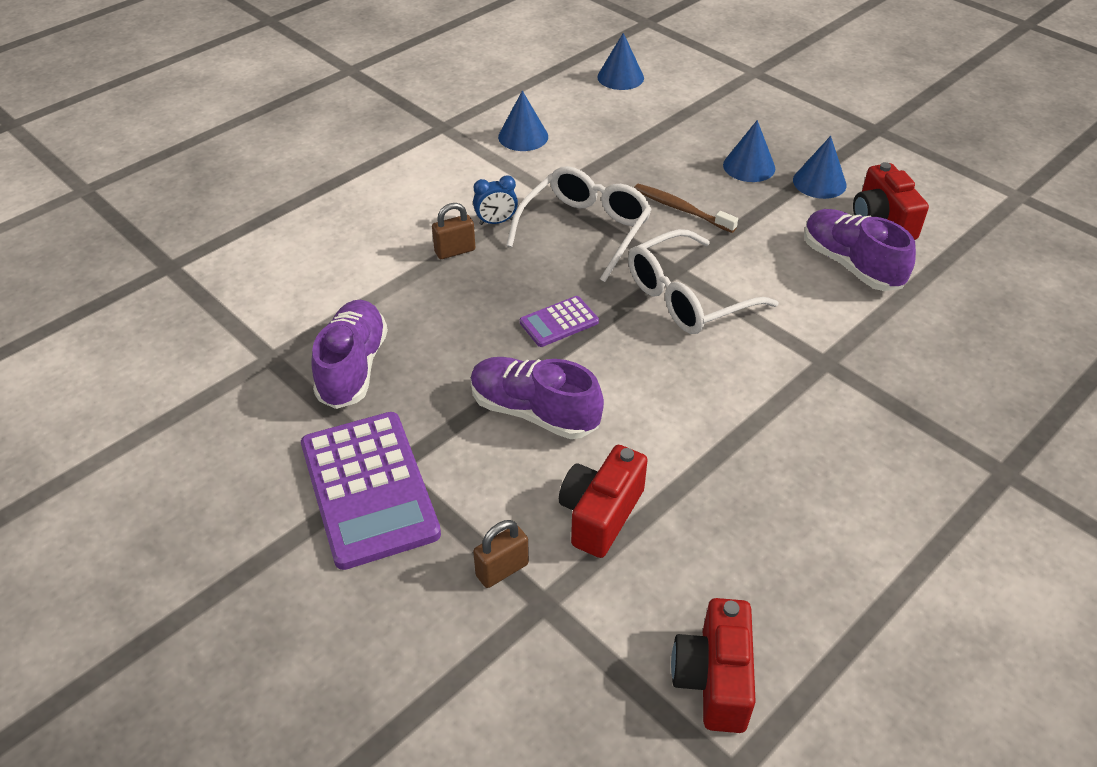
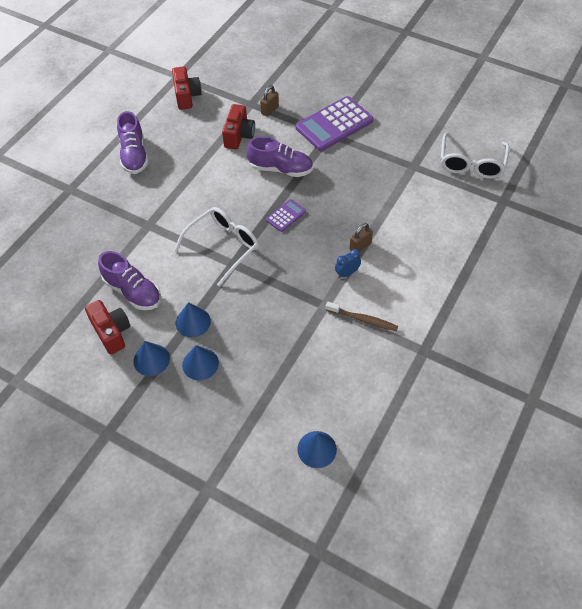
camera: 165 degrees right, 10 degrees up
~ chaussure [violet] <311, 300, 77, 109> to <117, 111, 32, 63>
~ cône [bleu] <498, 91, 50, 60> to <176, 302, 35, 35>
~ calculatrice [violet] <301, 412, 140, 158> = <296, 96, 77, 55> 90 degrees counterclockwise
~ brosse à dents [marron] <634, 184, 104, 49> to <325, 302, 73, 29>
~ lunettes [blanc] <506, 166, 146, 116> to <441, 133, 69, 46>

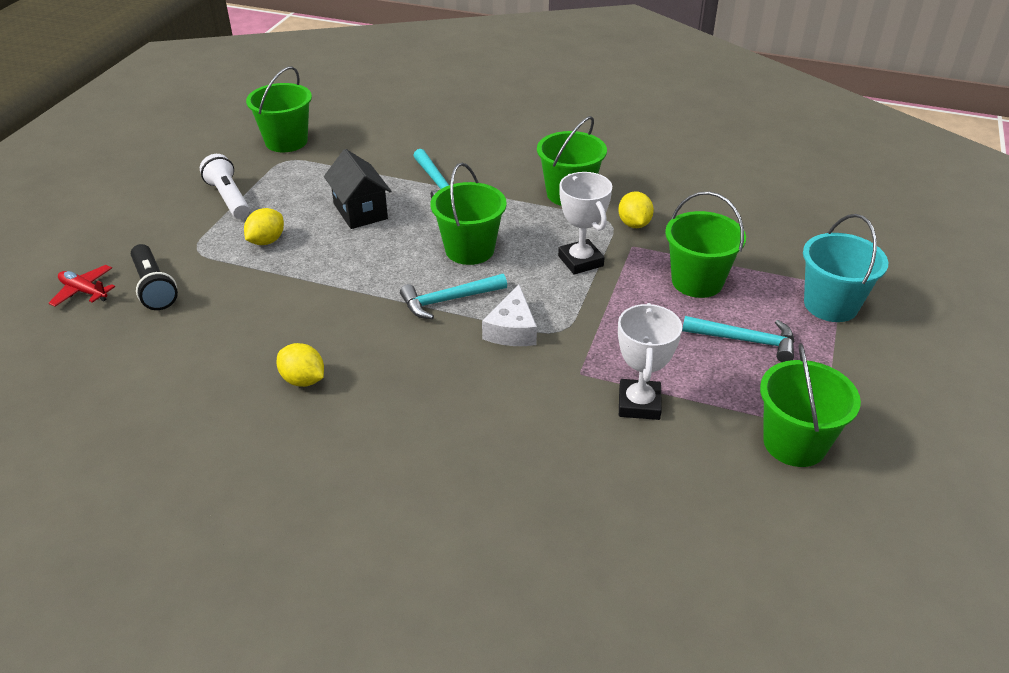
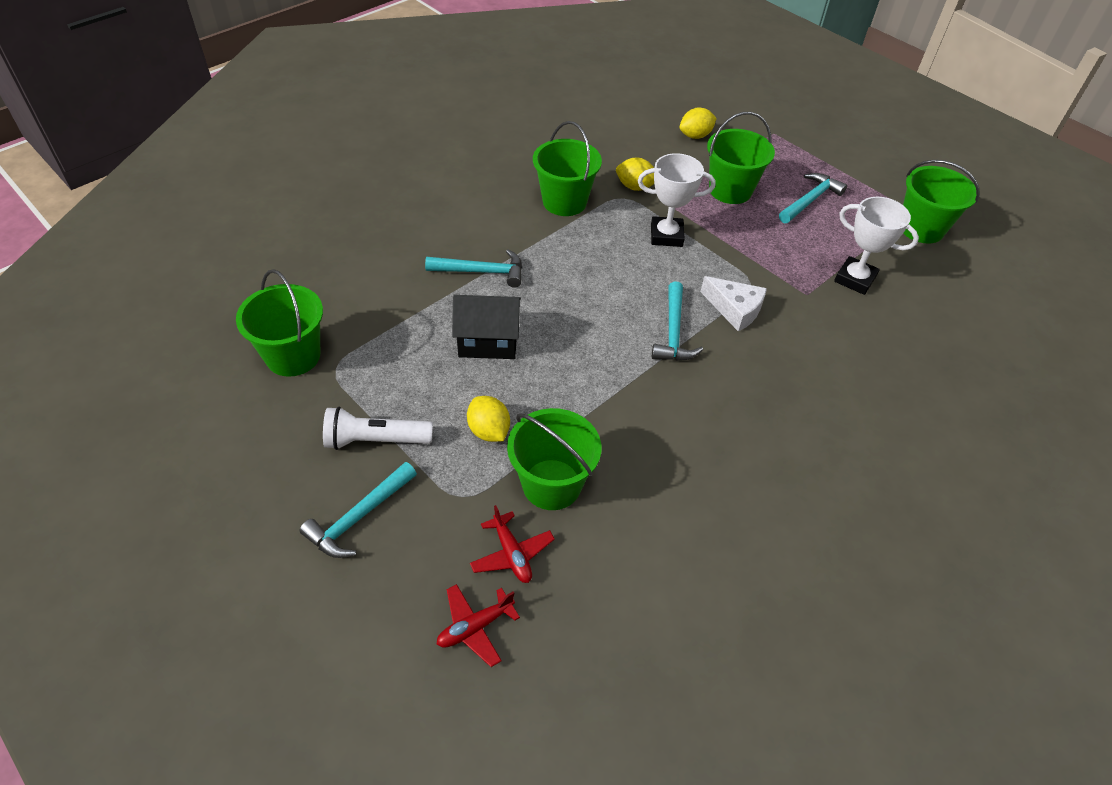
camera: 65 degrees left, 10 degrees up
+ marteau [turquoise] <299, 462, 118, 96>
~ lampe de poche [noir] <131, 244, 47, 66> to avion [rouge] <470, 505, 85, 78>
~ seau [vert] <431, 163, 76, 102> to <507, 408, 94, 102>
~ citron [jaune] <277, 343, 47, 44> to <680, 107, 37, 32>
- seau [turquoise] <803, 214, 85, 108>

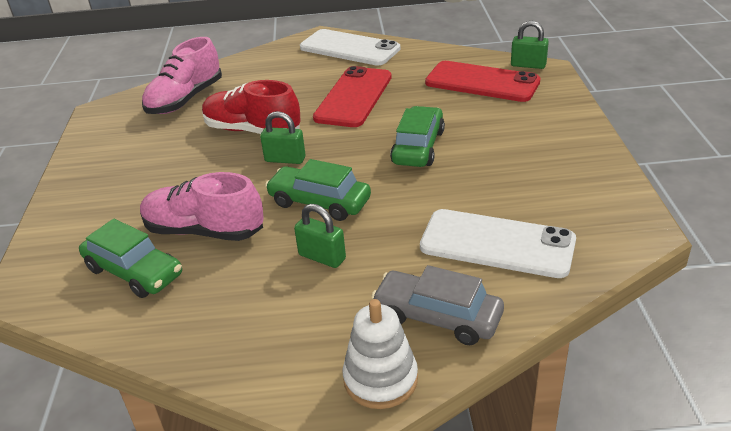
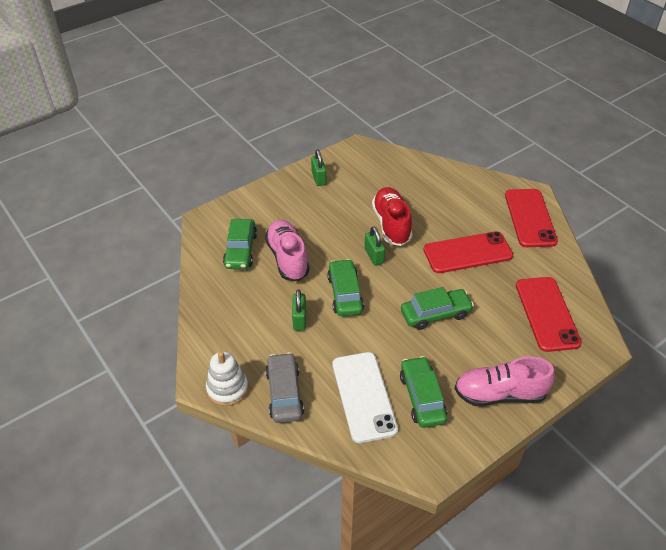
camera: 55 degrees right, 10 degrees up
~ cadenas [vert] <511, 21, 38, 48> to <311, 149, 15, 37>
+ voiture [vert] <400, 356, 47, 72>
~ chaussure [rose] <142, 37, 80, 77> to <454, 356, 101, 50>
~ téléphone [blanc] <300, 29, 101, 37> to téléphone [rouge] <505, 189, 53, 58>

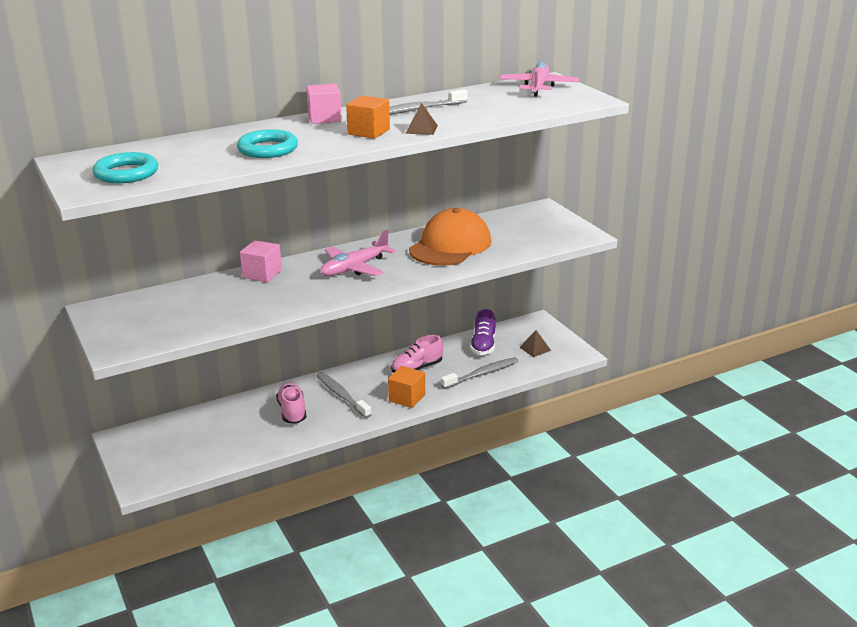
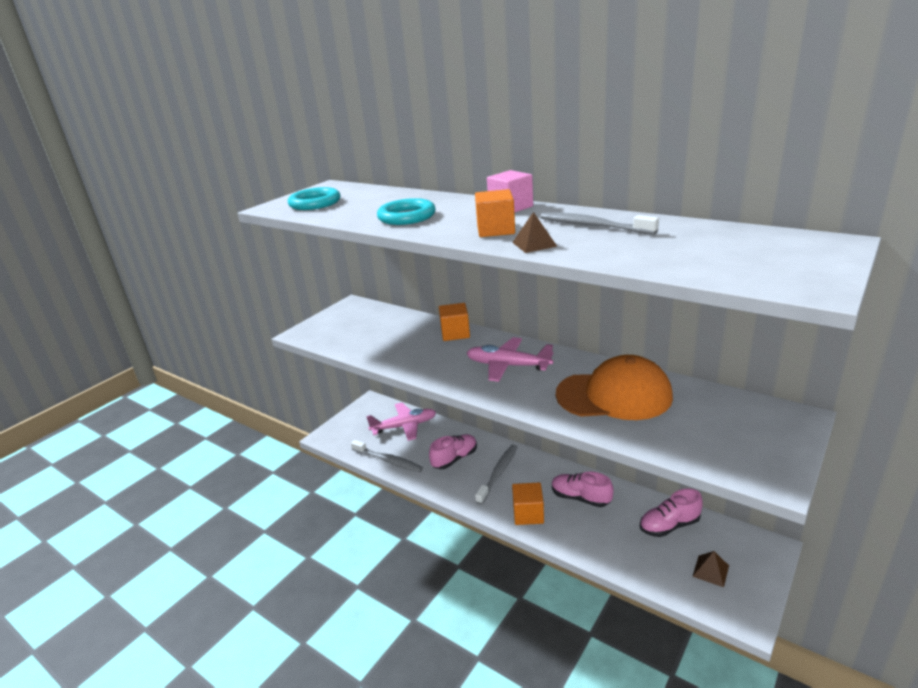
camera: 65 degrees right, 0 degrees up
~ brosse à dents [gris] <441, 357, 78, 32> to <351, 440, 72, 32>
~ avion [rose] <500, 62, 79, 35> to <366, 403, 70, 38>
~ cube [rose] <240, 240, 42, 42> to cube [orange] <439, 303, 31, 38>
~ chaussure [violet] <470, 309, 26, 46> to chaussure [rose] <640, 489, 63, 48>

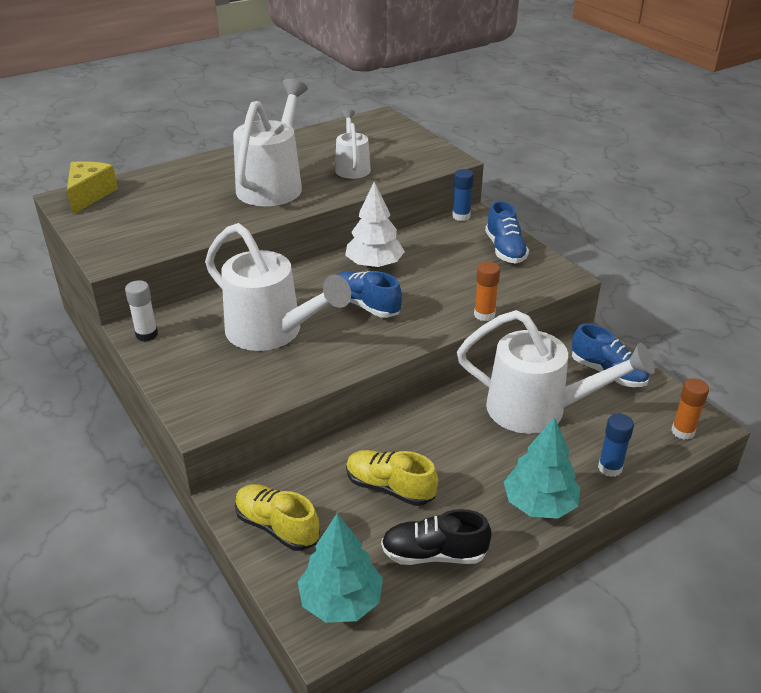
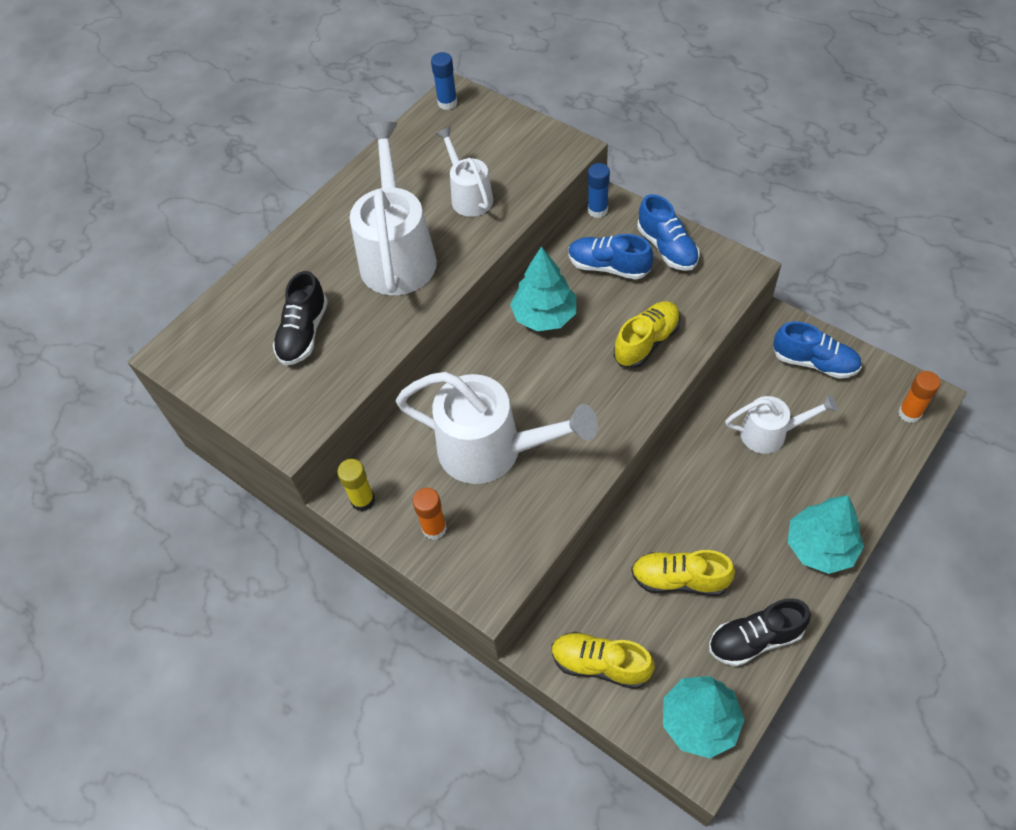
camera: 15 degrees left, 20 degrees up
+ chaussure [noir] <273, 271, 55, 94>
~ bâton de colle [blanc] <125, 280, 33, 61> to bâton de colle [jaune] <337, 459, 38, 52>
~ bâton de colle [orange] <474, 262, 26, 59> to <413, 488, 34, 52>
~ bâton de colle [bleu] <598, 414, 36, 63> to <431, 52, 26, 58>
~ arbre [blanc] <345, 182, 60, 87> to arbre [turquoise] <510, 246, 66, 85>
~ chaussure [bleu] <337, 271, 65, 47> to <569, 234, 84, 46>
+ chaussure [jaune] <614, 301, 67, 67>
~ arrosoir [blanc] <457, 310, 198, 124> = <725, 394, 113, 60> x0.56
- fromage [jaune] <67, 161, 51, 53>

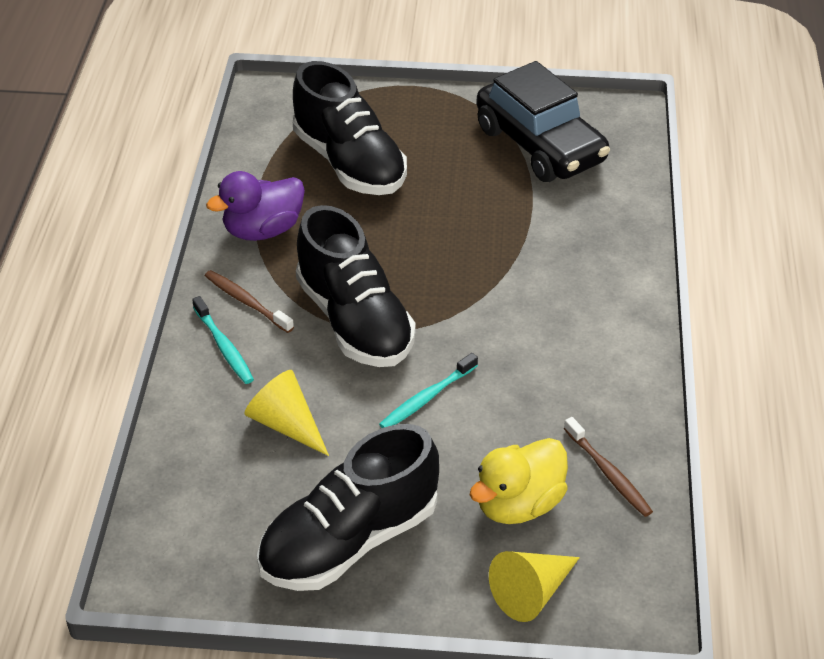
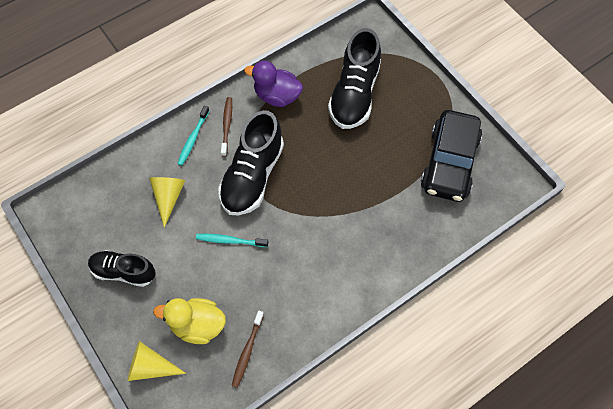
camera: 50 degrees right, 20 degrees up
~ chaussure [noir] <257, 424, 182, 167> = <88, 250, 68, 37> x0.63

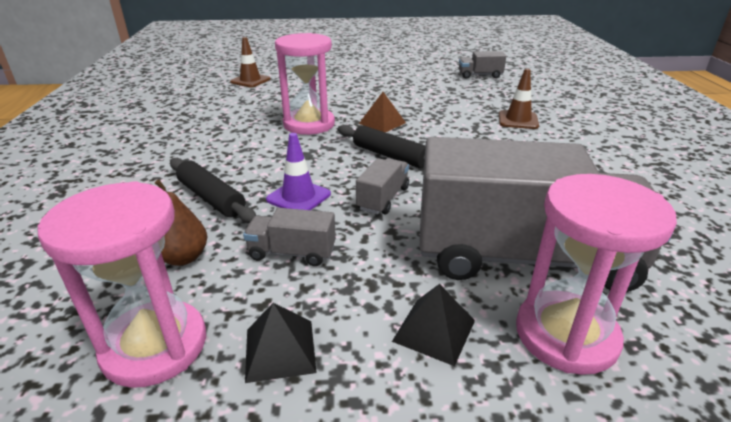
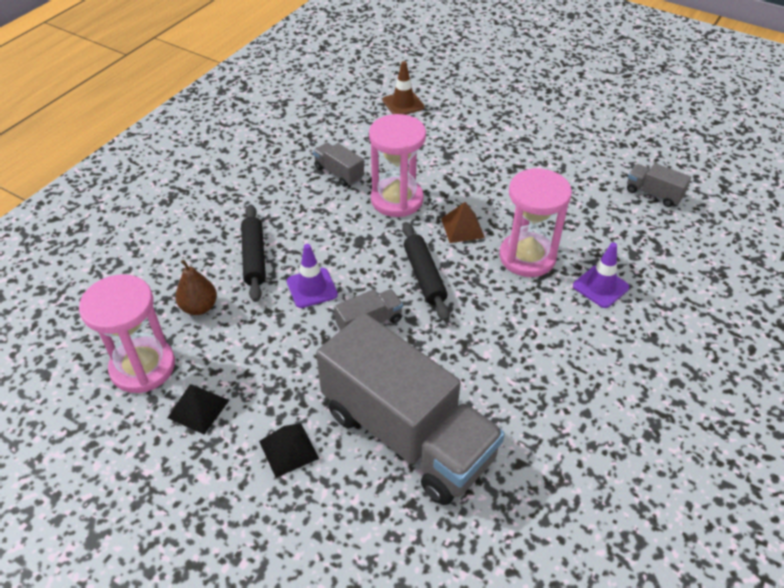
camera: 35 degrees right, 15 degrees up
~ camion [gris] <243, 208, 93, 58> to <313, 143, 51, 44>
~ sablier [rose] <516, 174, 161, 201> to <499, 168, 73, 109>
~ cône de chantier [marron] <499, 69, 40, 60> to cône de chantier [violet] <573, 242, 57, 66>

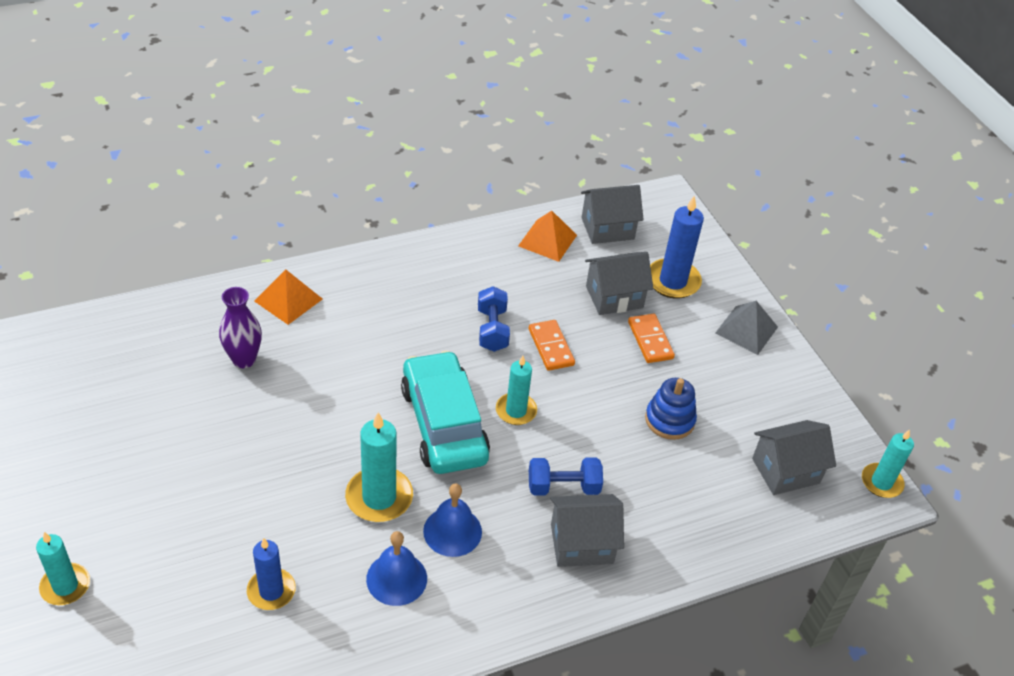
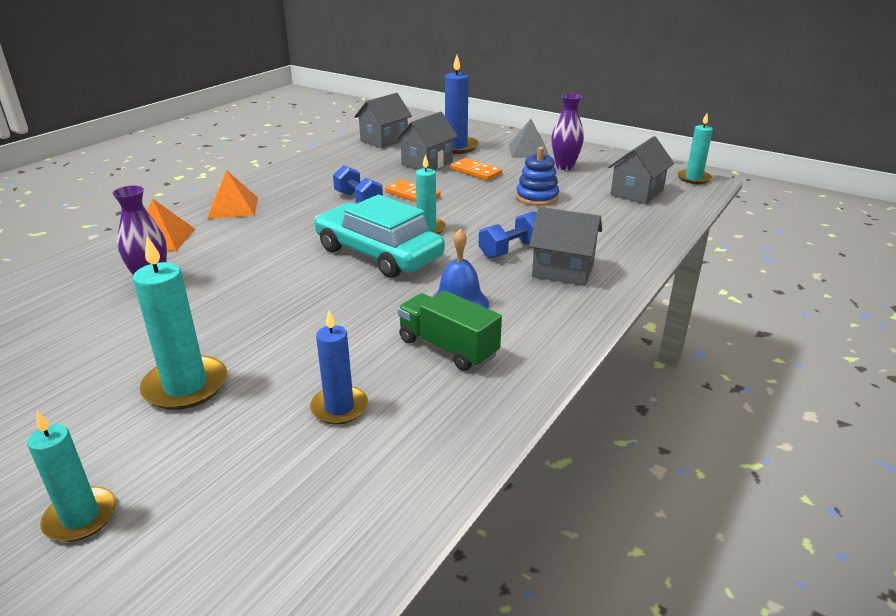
camera: 30 degrees left, 15 degrees down
~ bougie [turquoise] <345, 412, 68, 110> to <133, 236, 94, 174>
~ pyramide [orange] <518, 211, 59, 51> to <207, 170, 51, 49>
~ cloche [bleu] <366, 531, 61, 75> to camion [vert] <397, 290, 105, 81>
~ maison [gris] <550, 494, 74, 73> = <529, 207, 73, 79> 60 degrees clockwise
+ vase [violet] <551, 93, 33, 77>

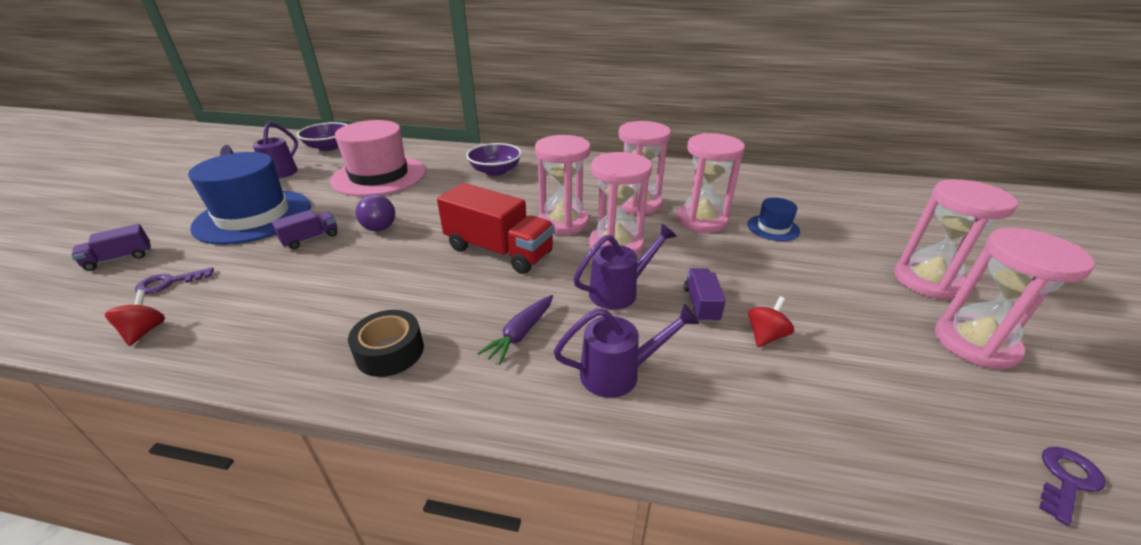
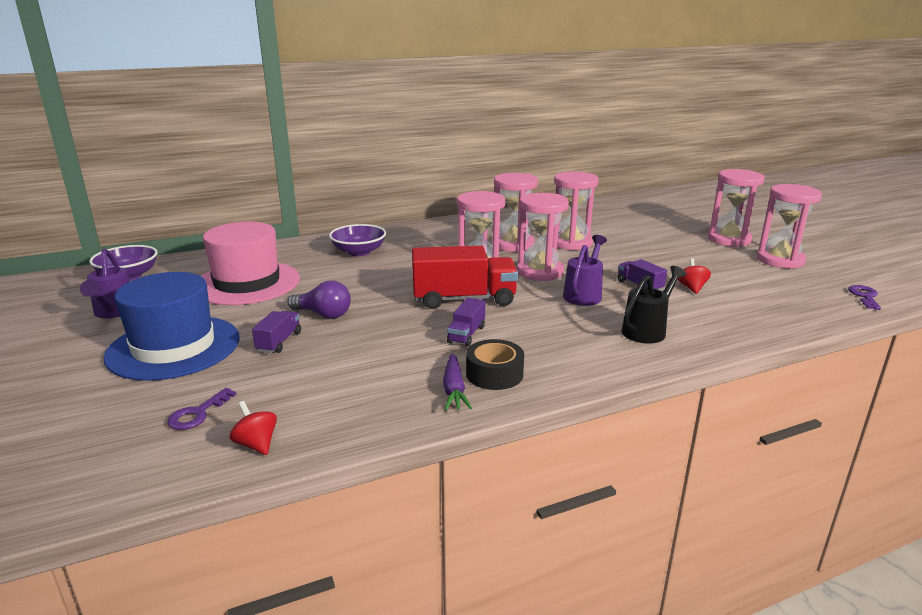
camera: 35 degrees left, 10 degrees down
~ carotte [violet] <477, 295, 76, 70> to <443, 353, 29, 58>
~ camion [violet] <71, 224, 80, 47> to <447, 298, 38, 48>
~ arrosoir [violet] <553, 304, 146, 94> to arrosoir [noir] <622, 266, 64, 77>
- chapeau [bleu] <747, 198, 53, 43>

